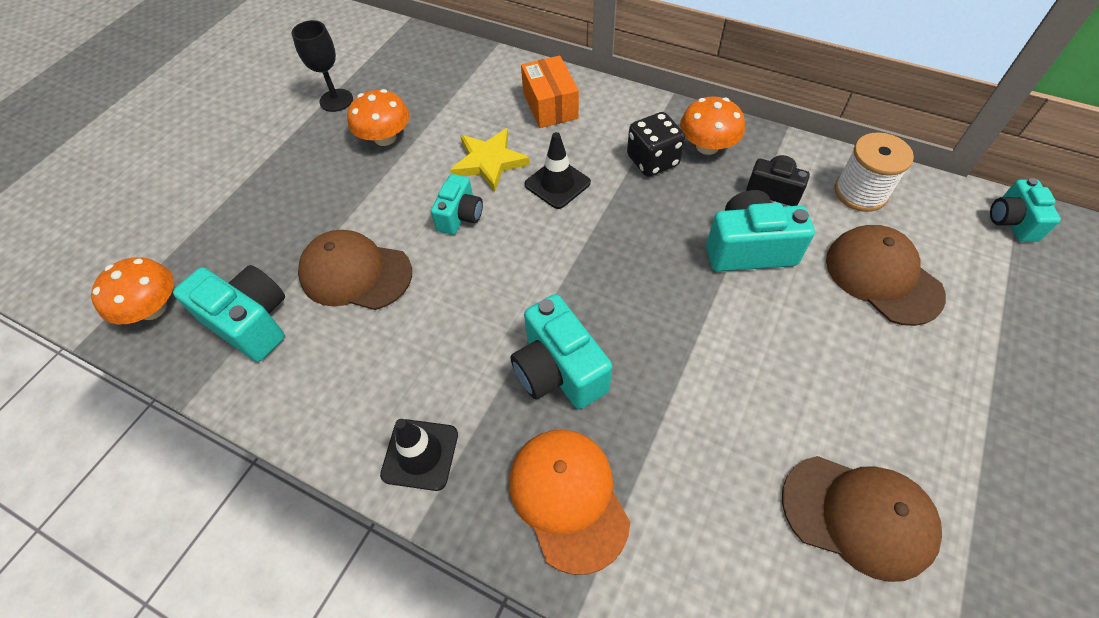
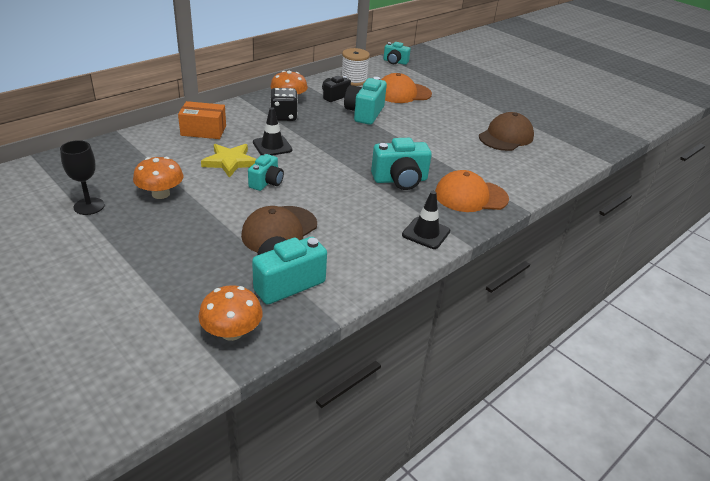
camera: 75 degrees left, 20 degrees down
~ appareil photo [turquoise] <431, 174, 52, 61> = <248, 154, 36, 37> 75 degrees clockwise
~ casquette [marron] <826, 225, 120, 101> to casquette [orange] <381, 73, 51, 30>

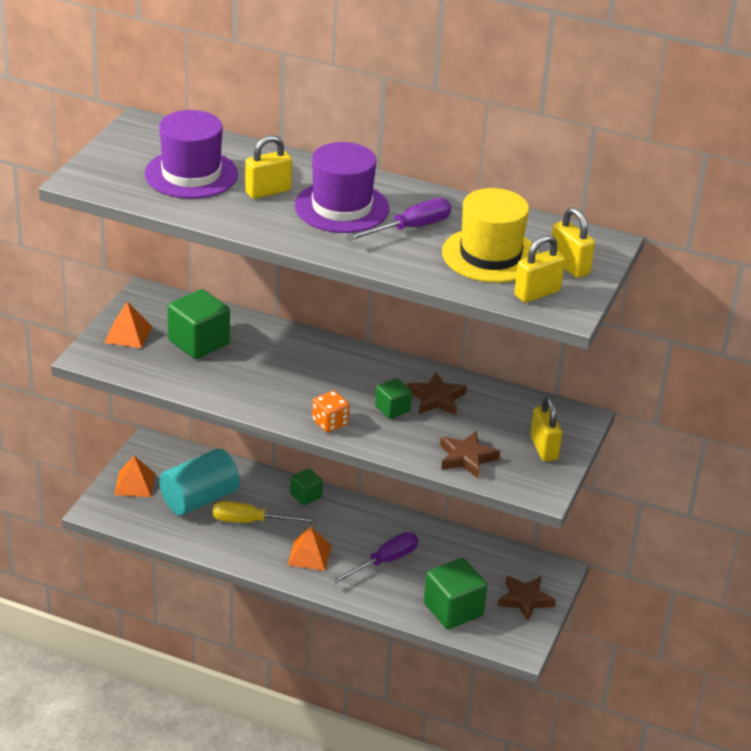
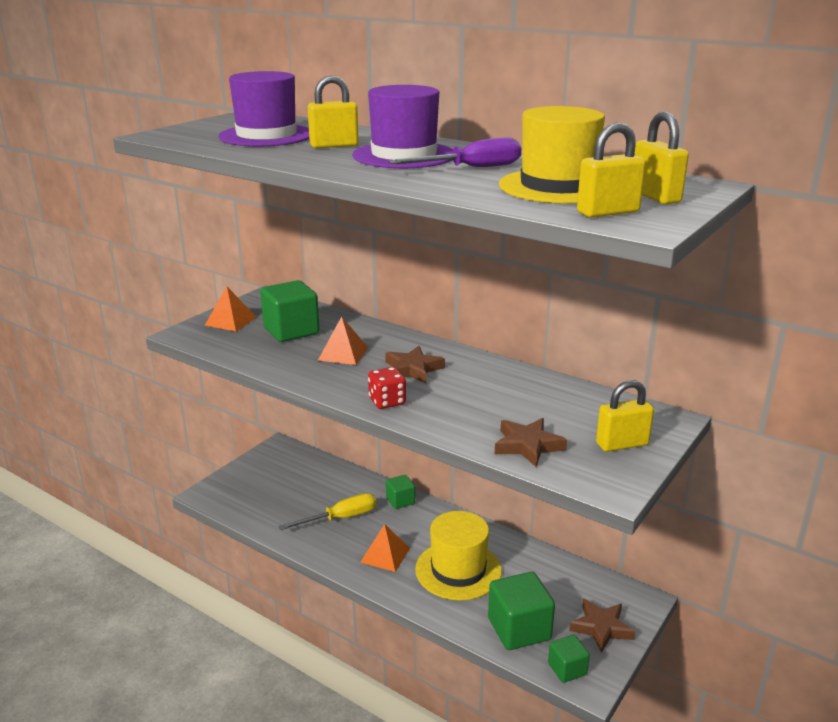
camera: 15 degrees right, 10 degrees down
~ tournevis [jaune] <213, 501, 104, 22> = <279, 493, 97, 37> 135 degrees clockwise
~ pyramide [orange] <115, 456, 40, 41> to <318, 316, 50, 49>
~ dé [orange] <312, 391, 38, 41> to dé [rouge] <368, 367, 38, 42>
~ étoile [marron] <407, 372, 60, 43> to <385, 346, 60, 38>
~ tournevis [violet] <331, 532, 87, 52> to chapeau [jaune] <415, 511, 87, 89>
~ cube [vert] <375, 378, 37, 41> to <548, 635, 42, 48>
~ cadenas [jaune] <530, 396, 32, 65> = <596, 380, 58, 72> 75 degrees clockwise
- cylindre [turquoise] <159, 448, 81, 68>

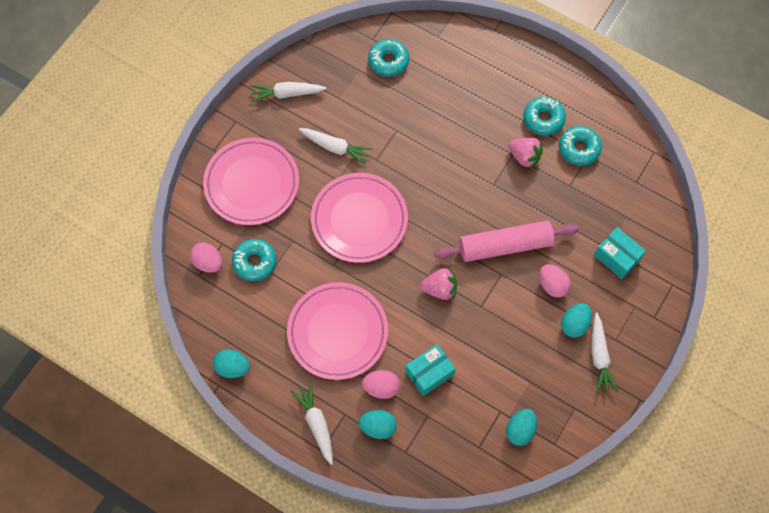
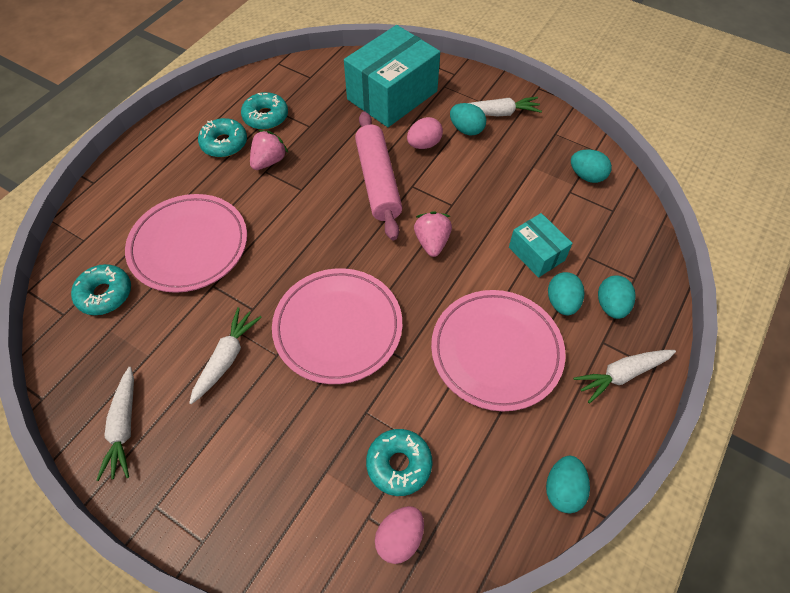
camera: 90 degrees left, 10 degrees down
~ assiette [rose] <203, 138, 96, 87> to <125, 194, 122, 99>
~ boîte [turquoise] <594, 227, 52, 52> = <344, 25, 96, 102> x1.91
~ œuf [rose] <362, 370, 38, 29> to œuf [turquoise] <548, 272, 36, 43>

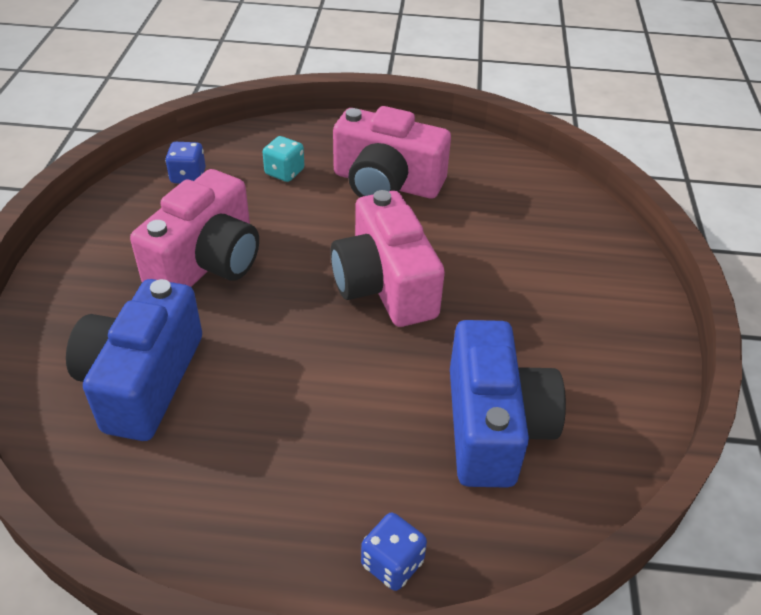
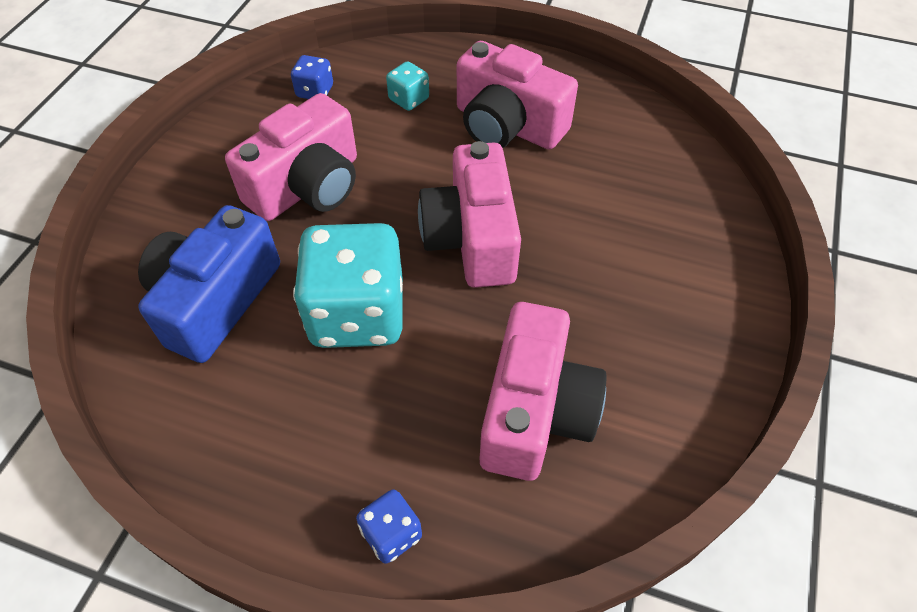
camera: 15 degrees right, 10 degrees up
+ dé [turquoise] <293, 223, 110, 125>
~ appareil photo [bleu] <450, 320, 116, 168> to appareil photo [rose] <480, 302, 127, 179>

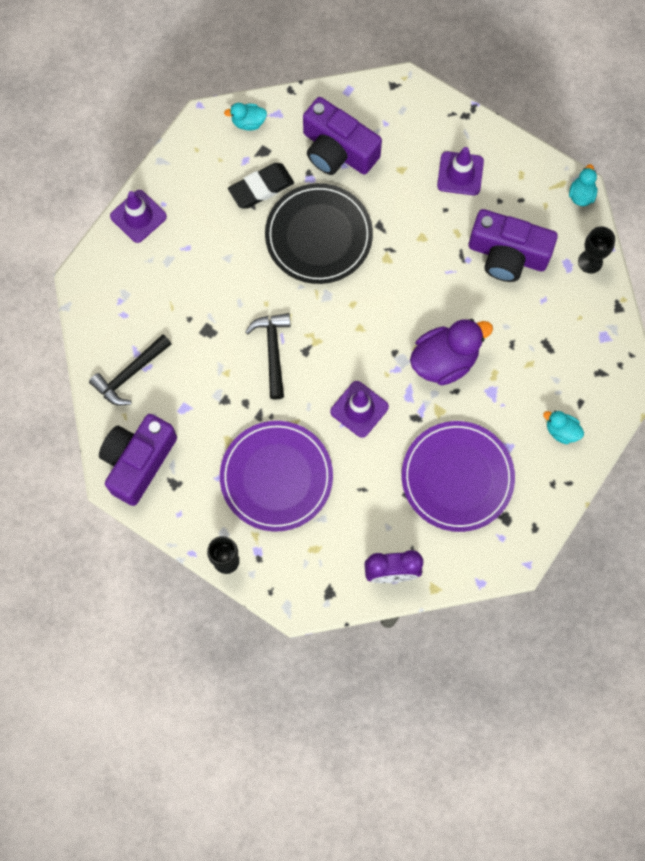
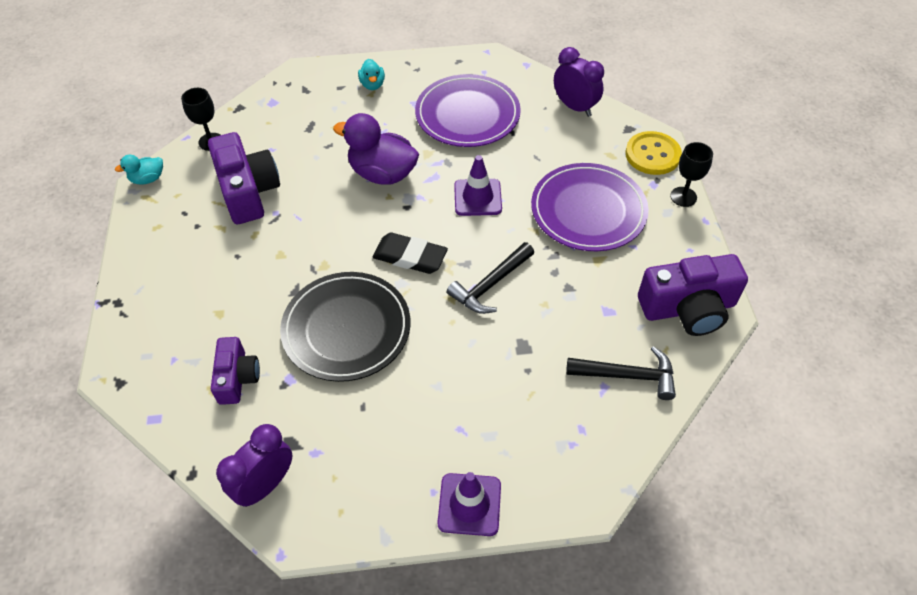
camera: 130 degrees left, 20 degrees down
~ appareil photo [violet] <303, 97, 79, 78> = <211, 337, 49, 68> x0.60
~ canard [turquoise] <224, 103, 43, 28> to réveil [violet] <216, 424, 76, 83>
~ gomme [noir] <228, 163, 66, 46> to <373, 232, 75, 42>
+ bouton [jaune] <625, 131, 57, 44>
- cône de chantier [violet] <437, 147, 47, 49>

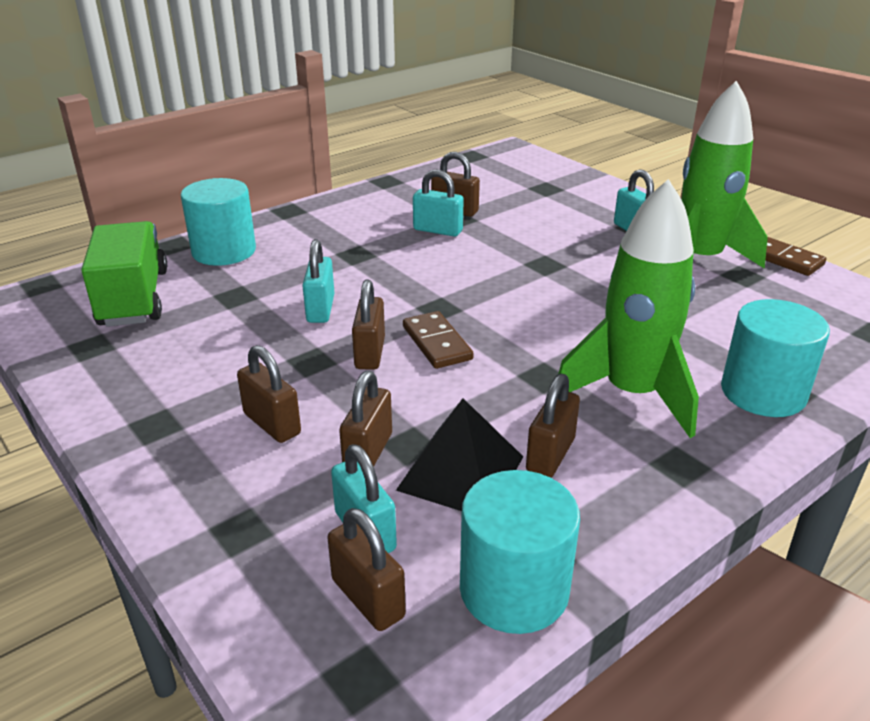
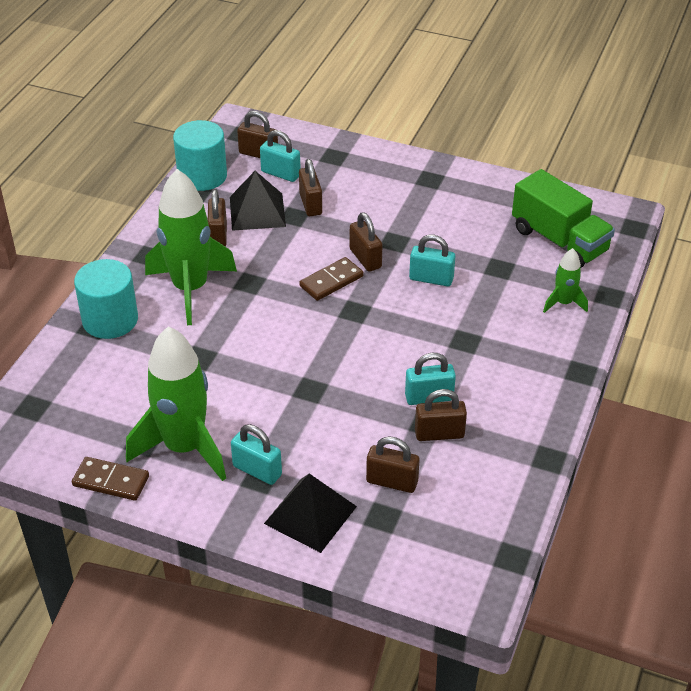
camera: 150 degrees right, 10 degrees up
+ pyramide [noir] <264, 473, 93, 80>
~ domino [marron] <403, 311, 70, 58> = <299, 257, 64, 44> 75 degrees counterclockwise
~ cadenas [marron] <237, 345, 64, 98> to <366, 436, 53, 57>
~ cadenas [turquoise] <302, 239, 32, 84> = <409, 235, 46, 52> 45 degrees counterclockwise
~ cylindre [turquoise] <181, 178, 75, 88> to fusée [vert] <543, 248, 45, 65>

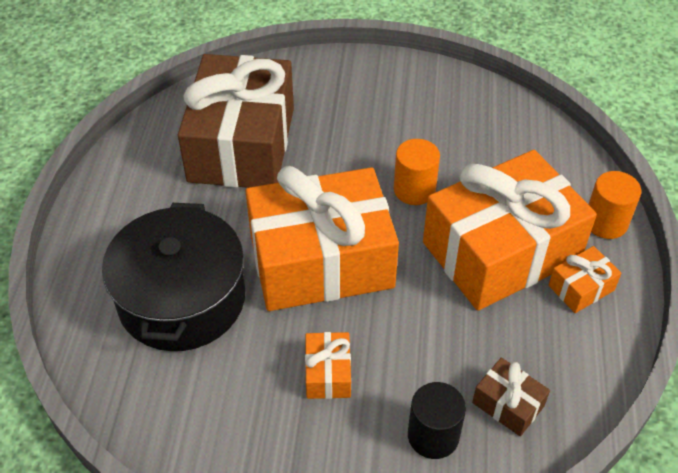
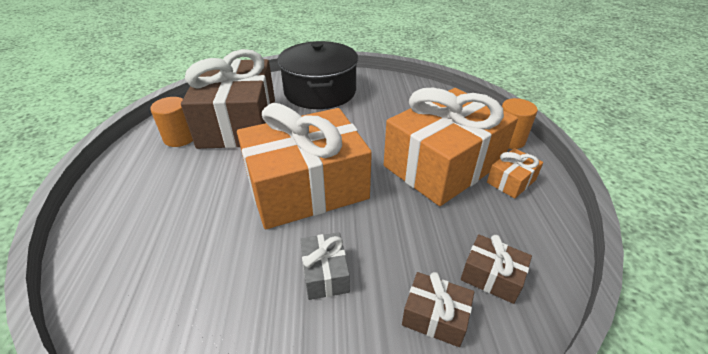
camera: 10 degrees left, 10 degrees down
~ cylindre [orange] <394, 139, 46, 66> to <150, 97, 43, 50>
~ marmite [noir] <102, 203, 143, 148> to <278, 41, 80, 68>
~ cadeau [orange] <305, 332, 46, 67> to cadeau [gris] <300, 232, 50, 68>
~ cylindre [noir] <408, 382, 58, 77> to cadeau [marron] <402, 272, 72, 75>

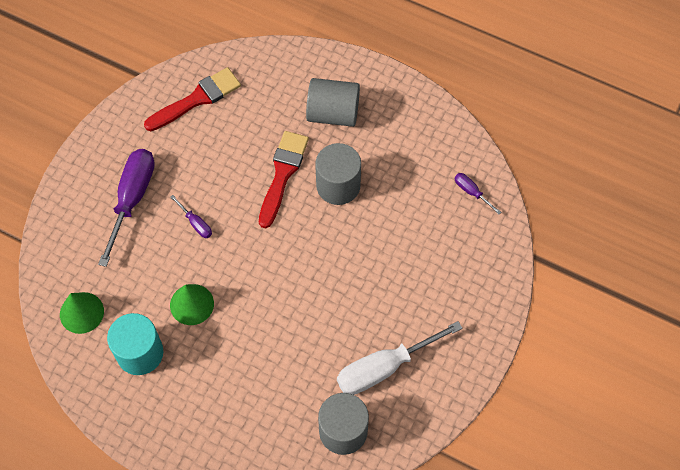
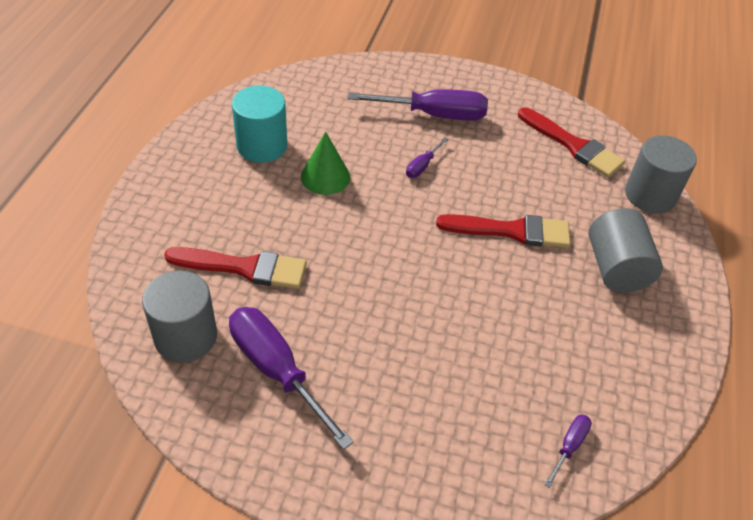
camera: 75 degrees right, 15 degrees down
+ pinceau [rouge] <164, 247, 143, 42>
~ tournevis [blanc] <337, 321, 125, 74> to tournevis [violet] <229, 307, 125, 143>
~ cylindre [gris] <315, 143, 46, 62> to <625, 135, 72, 78>
- cône [vert] <60, 292, 44, 42>

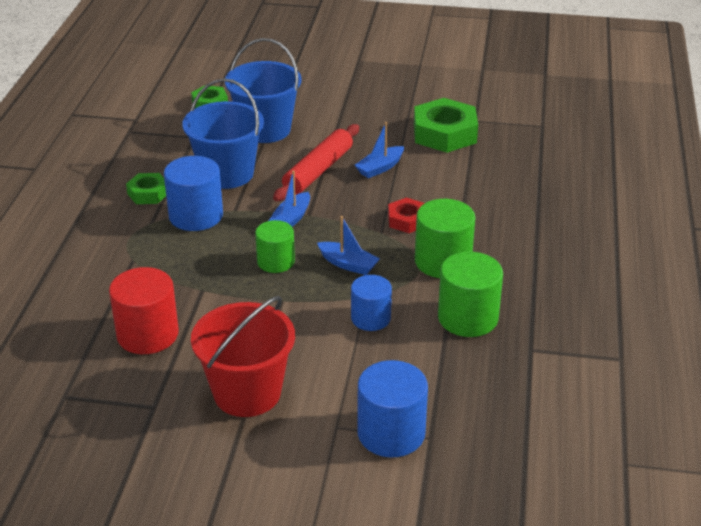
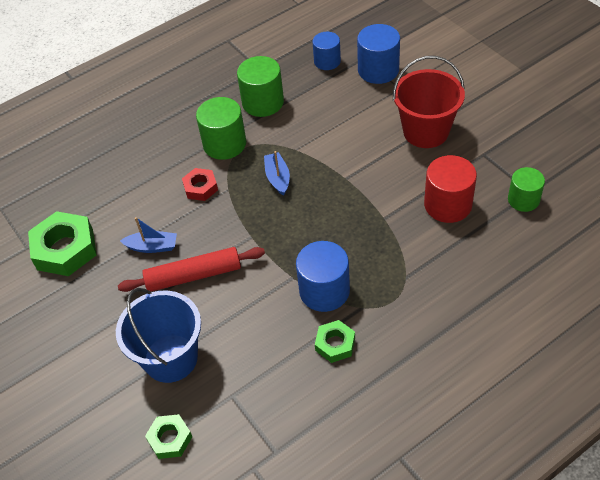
camera: 130 degrees left, 15 degrees up
~ cylindre [bleu] <351, 275, 41, 56> to <313, 32, 28, 38>
~ cylindre [vert] <255, 220, 40, 53> to <508, 167, 37, 45>
- seau [bleu] <182, 78, 82, 111>
- bateau [bleu] <269, 171, 41, 56>

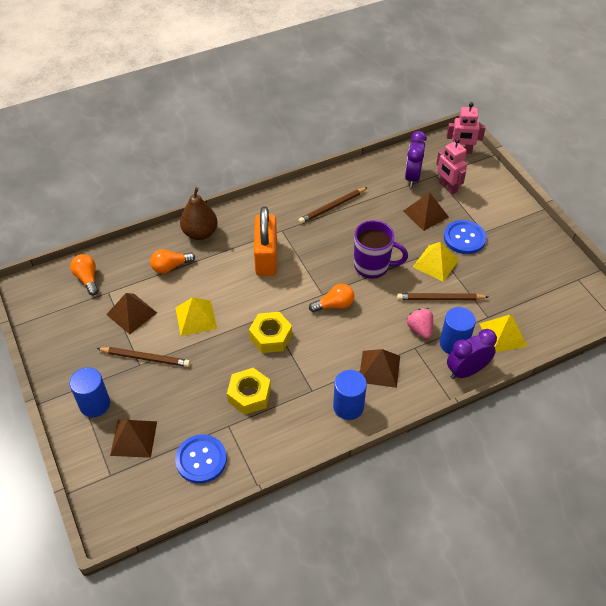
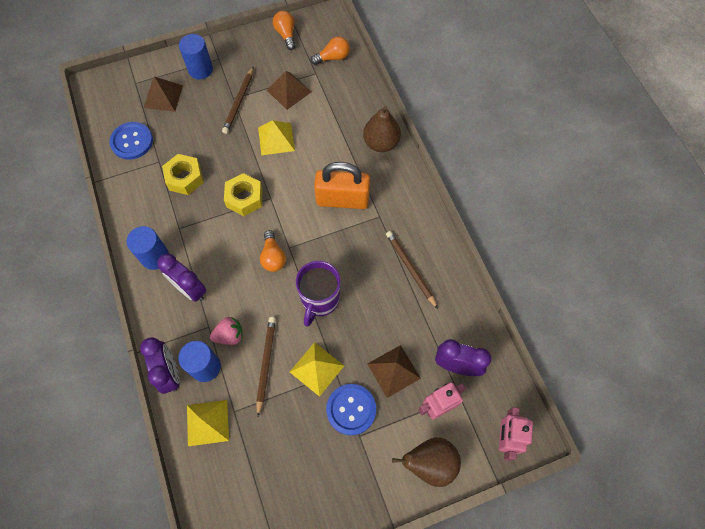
camera: 95 degrees right, 15 degrees up
~ pyramide [marron] <360, 349, 40, 39> to réveil [violet] <157, 254, 49, 48>
~ ampoule [orange] <150, 249, 45, 25> to <273, 11, 23, 39>
+ poire [marron] <392, 438, 69, 49>

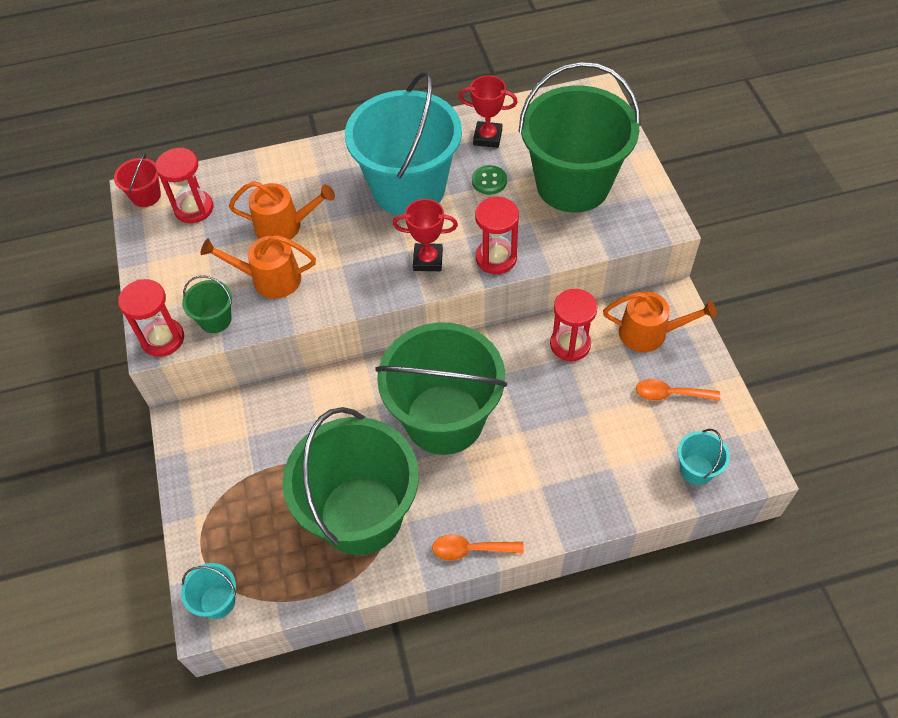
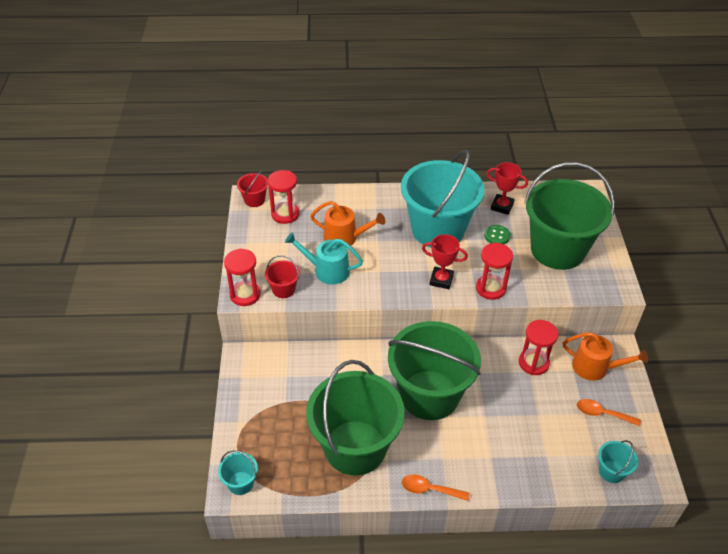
camera: 10 degrees right, 10 degrees down
~ seau [vert] <182, 276, 50, 57> to seau [rouge] <265, 255, 35, 43>
~ arrosoir [orange] <200, 235, 116, 64> to arrosoir [turquoise] <285, 232, 78, 53>

